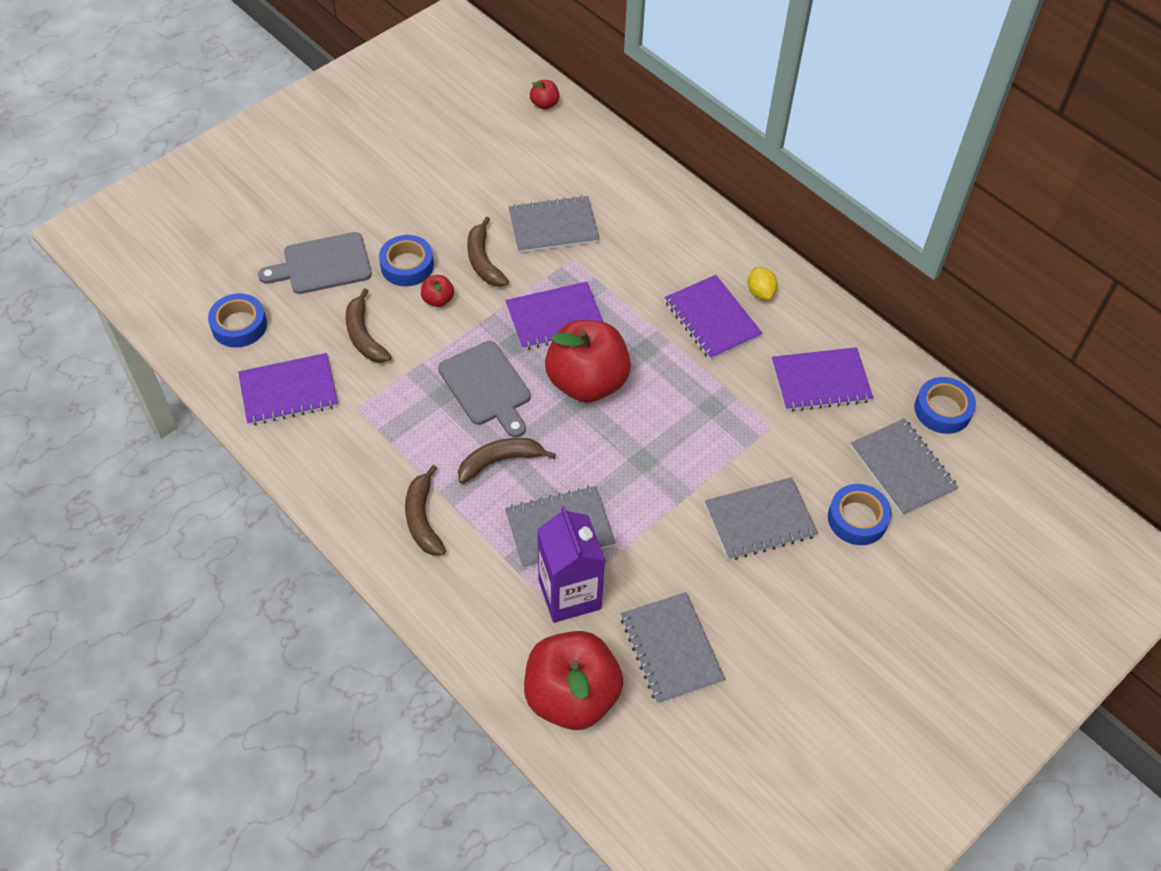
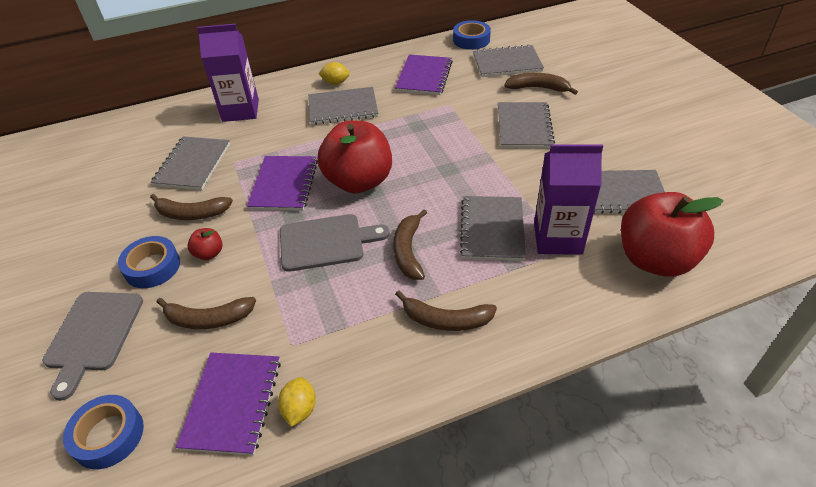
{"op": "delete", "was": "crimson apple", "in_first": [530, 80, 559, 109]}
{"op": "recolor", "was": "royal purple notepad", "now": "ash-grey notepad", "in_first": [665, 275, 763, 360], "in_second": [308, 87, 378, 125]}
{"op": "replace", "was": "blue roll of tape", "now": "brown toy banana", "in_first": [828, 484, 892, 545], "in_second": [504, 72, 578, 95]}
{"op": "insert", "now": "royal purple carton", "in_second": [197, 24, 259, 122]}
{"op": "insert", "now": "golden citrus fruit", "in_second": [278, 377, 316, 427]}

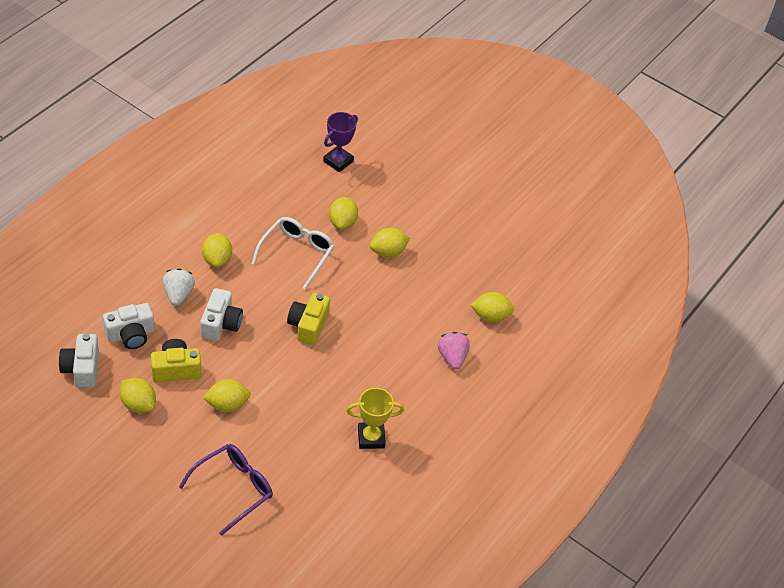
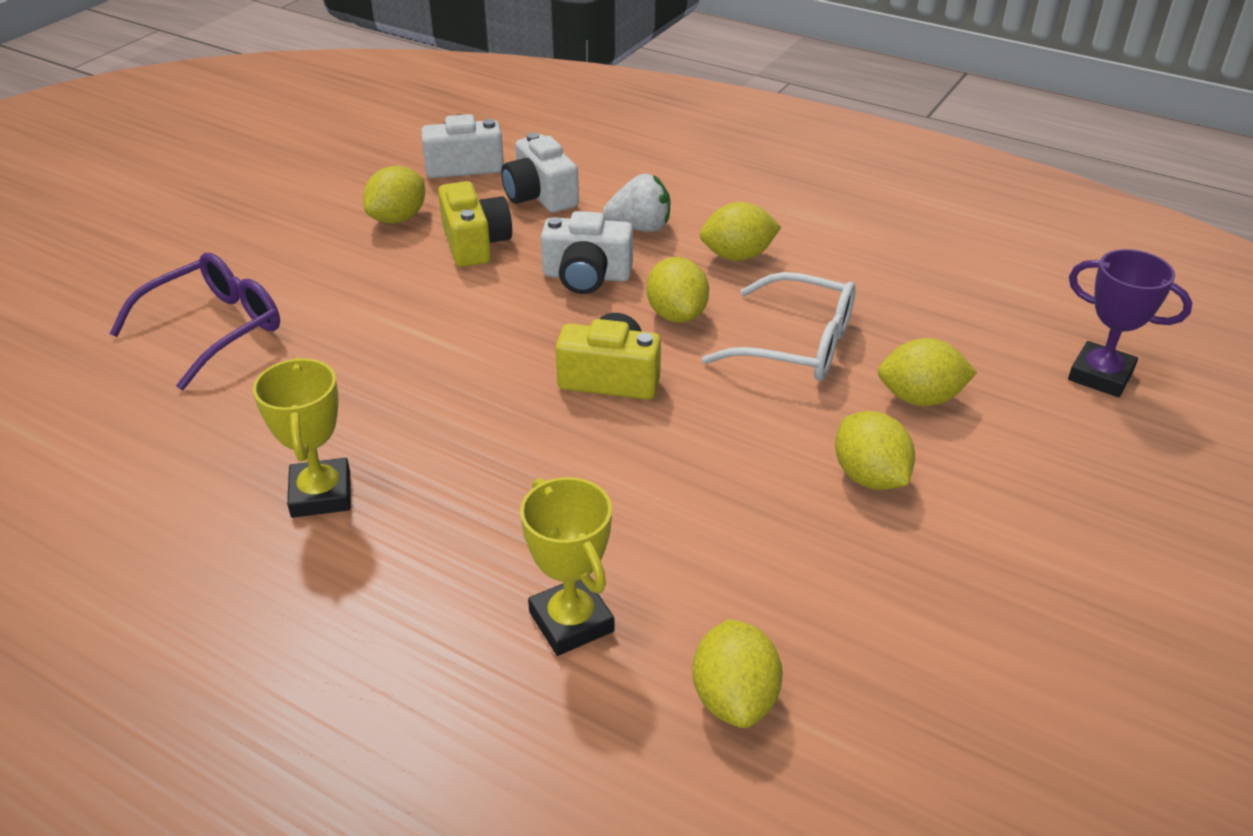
{"op": "rotate", "was": "royal purple glasses", "in_first": [179, 444, 273, 536], "in_second": [109, 253, 280, 390], "clockwise": -90}
{"op": "move", "was": "golden citrus fruit", "in_first": [203, 379, 250, 412], "in_second": [646, 257, 709, 323]}
{"op": "replace", "was": "rose-pink berry", "now": "golden prize cup", "in_first": [438, 332, 470, 370], "in_second": [520, 477, 615, 656]}

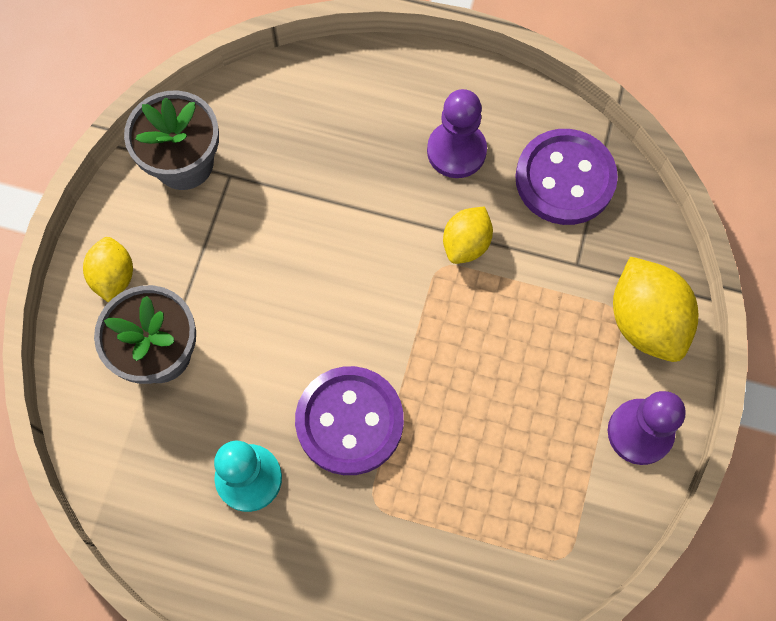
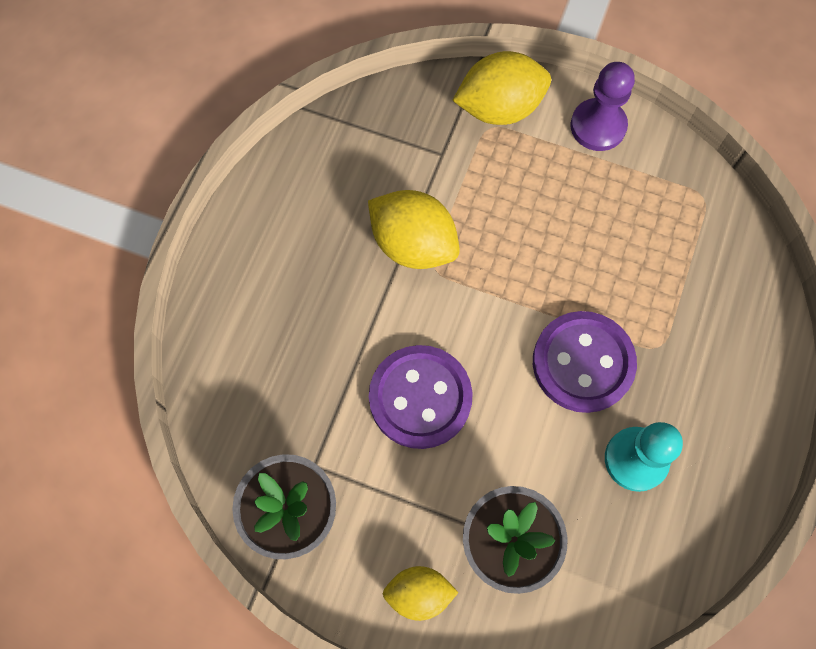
{"op": "delete", "was": "royal purple game pawn", "in_first": [427, 89, 487, 178]}
{"op": "resize", "was": "golden citrus fruit", "in_first": [443, 206, 493, 264], "in_second": [368, 190, 460, 269], "ratio": 1.62}
{"op": "move", "was": "royal purple shirt button", "in_first": [515, 129, 618, 225], "in_second": [369, 345, 473, 449]}

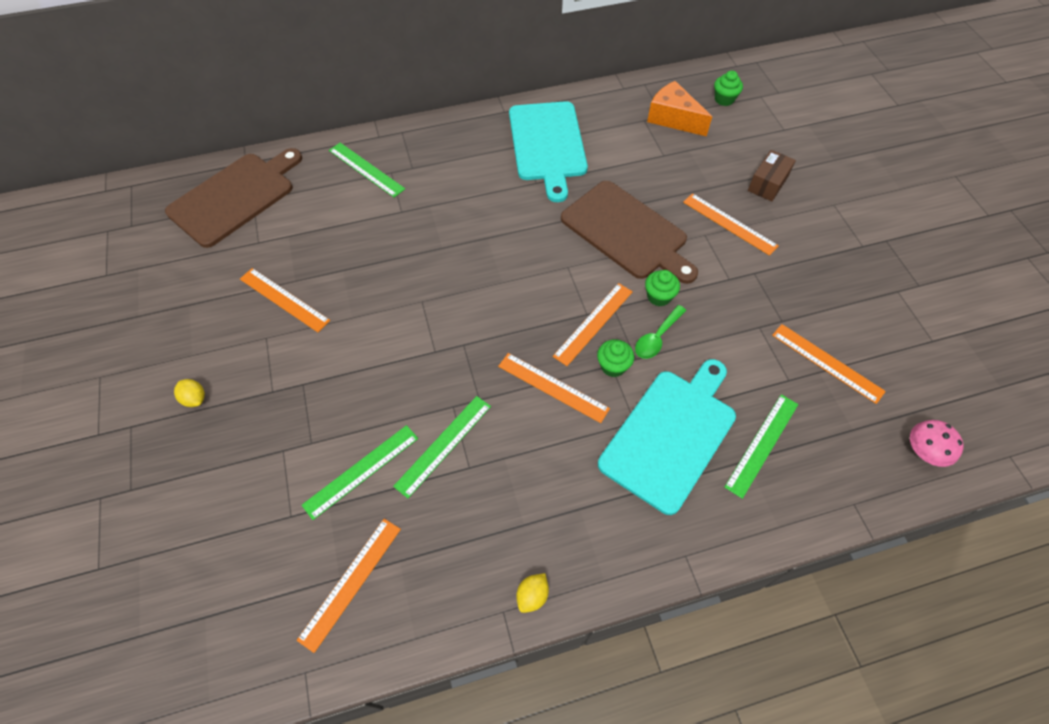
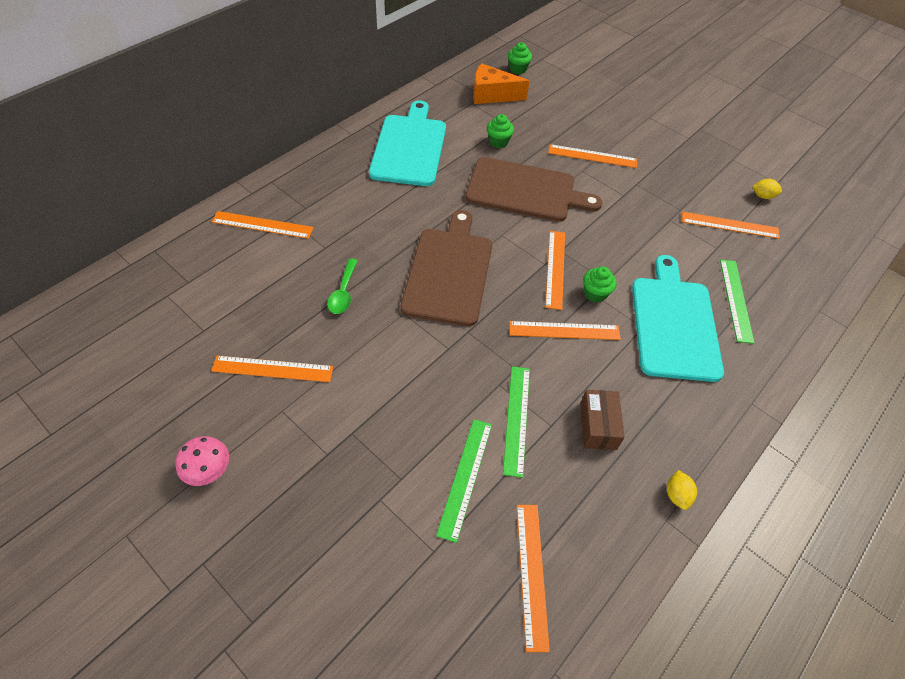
{"op": "move", "was": "brown bread board", "in_first": [165, 148, 302, 248], "in_second": [401, 210, 492, 326]}
{"op": "move", "was": "golden citrus fruit", "in_first": [174, 379, 205, 407], "in_second": [752, 179, 782, 199]}
{"op": "recolor", "was": "emerald straightedge", "now": "bright orange straightedge", "in_first": [329, 143, 405, 197], "in_second": [211, 211, 314, 239]}
{"op": "rotate", "was": "aqua bread board", "in_first": [509, 101, 588, 202], "in_second": [369, 101, 446, 186], "clockwise": -135}
{"op": "move", "was": "emerald spoon", "in_first": [635, 305, 686, 359], "in_second": [327, 259, 358, 314]}
{"op": "move", "was": "emerald fairy cake", "in_first": [645, 270, 680, 306], "in_second": [487, 114, 514, 148]}
{"op": "move", "was": "brown package", "in_first": [748, 150, 796, 201], "in_second": [580, 390, 625, 450]}
{"op": "move", "was": "rose-pink mushroom", "in_first": [910, 420, 964, 467], "in_second": [176, 436, 229, 486]}

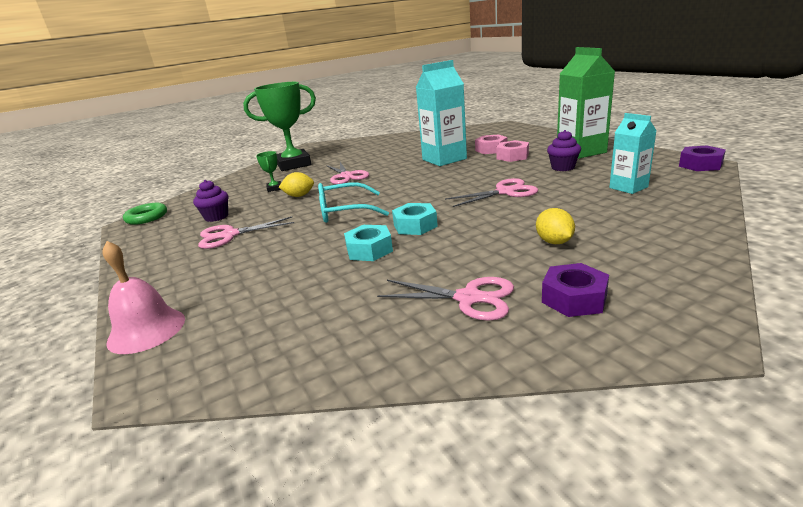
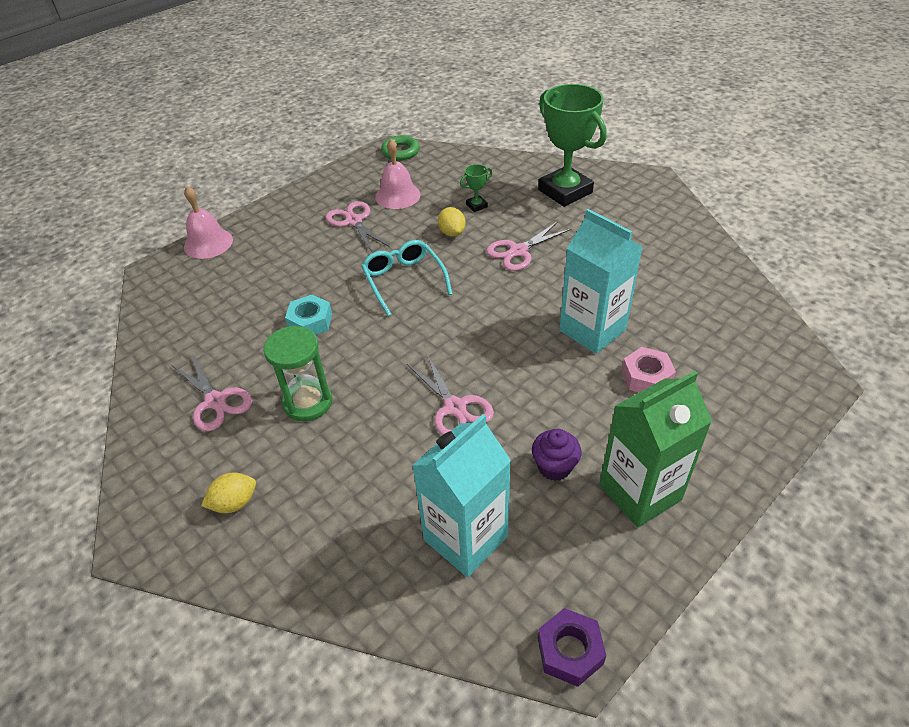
{"op": "replace", "was": "royal purple fairy cake", "now": "rose-pink hand bell", "in_first": [193, 180, 228, 222], "in_second": [375, 139, 421, 209]}
{"op": "rotate", "was": "rose-pink scissors", "in_first": [377, 277, 514, 321], "in_second": [172, 354, 252, 431], "clockwise": -45}
{"op": "delete", "was": "aqua hexagon nut", "in_first": [392, 203, 438, 235]}
{"op": "delete", "was": "rose-pink hexagon nut", "in_first": [496, 140, 529, 162]}
{"op": "move", "was": "golden citrus fruit", "in_first": [536, 208, 575, 244], "in_second": [201, 473, 256, 513]}
{"op": "delete", "was": "royal purple hexagon nut", "in_first": [542, 263, 609, 317]}
{"op": "resize", "was": "aqua carton", "in_first": [609, 113, 657, 194], "in_second": [412, 414, 511, 577], "ratio": 1.68}
{"op": "insert", "now": "emerald sand timer", "in_second": [263, 326, 332, 421]}

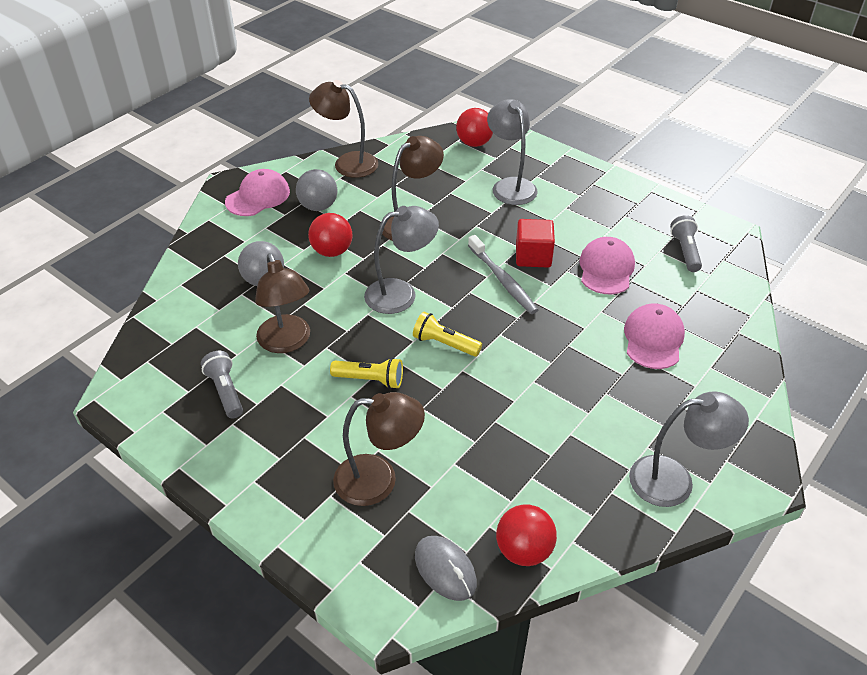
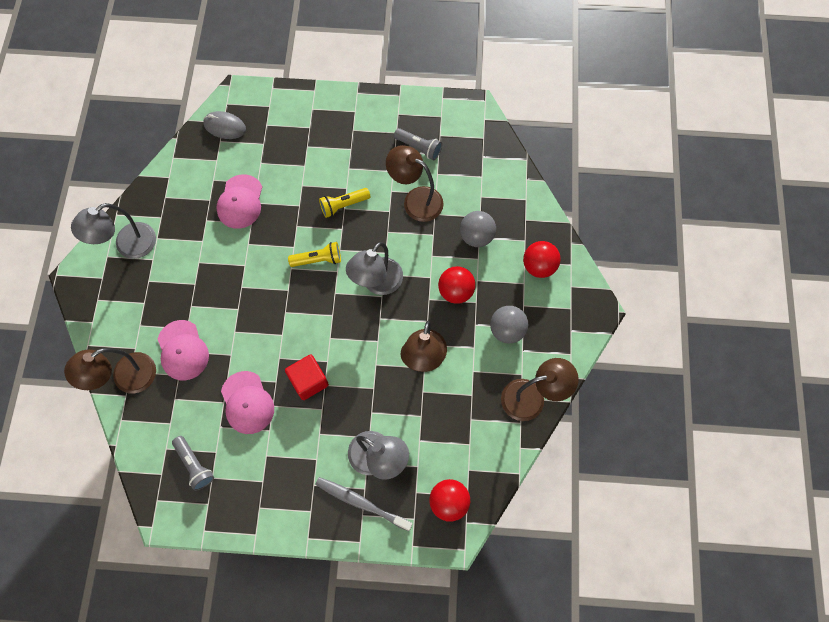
{"op": "move", "was": "rose-pink peaked cap", "in_first": [225, 169, 290, 216], "in_second": [216, 174, 262, 229]}
{"op": "move", "was": "brown reading lamp", "in_first": [333, 392, 425, 506], "in_second": [64, 348, 156, 394]}
{"op": "move", "was": "ash-grey tooth brush", "in_first": [468, 235, 538, 314], "in_second": [315, 477, 412, 531]}
{"op": "move", "was": "crimson play ball", "in_first": [496, 504, 557, 566], "in_second": [523, 241, 561, 278]}

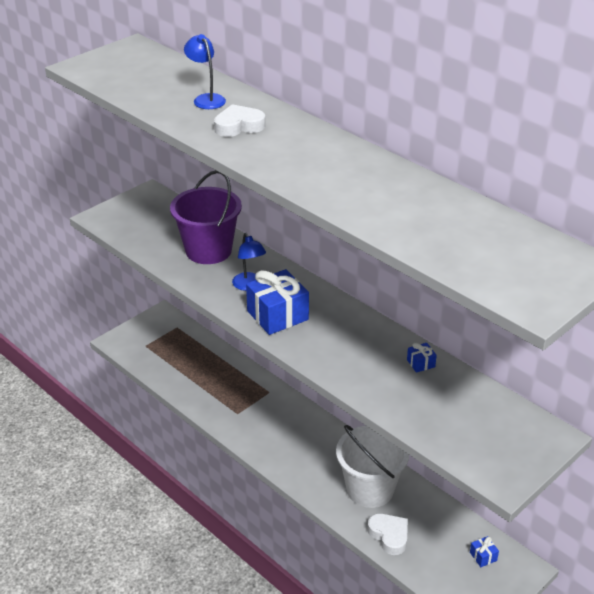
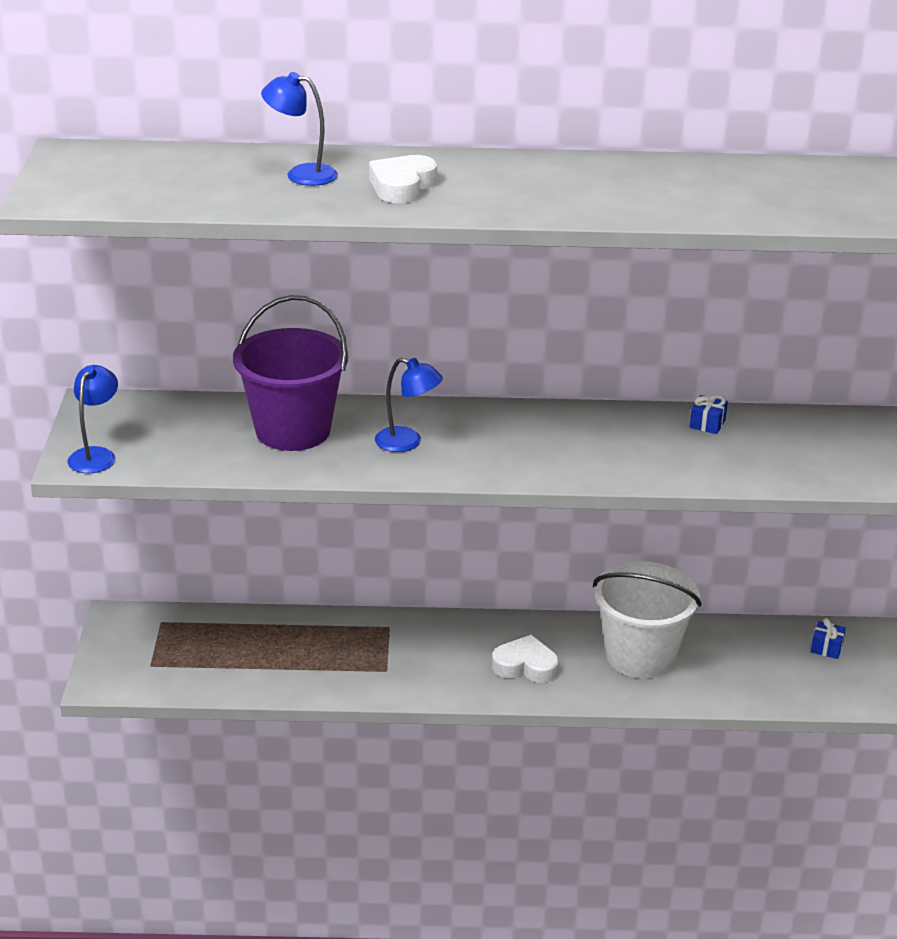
{"op": "delete", "was": "blue present", "in_first": [246, 269, 309, 335]}
{"op": "move", "was": "white heart shape", "in_first": [367, 513, 408, 555], "in_second": [492, 635, 559, 683]}
{"op": "insert", "now": "blue reading lamp", "in_second": [67, 365, 118, 474]}

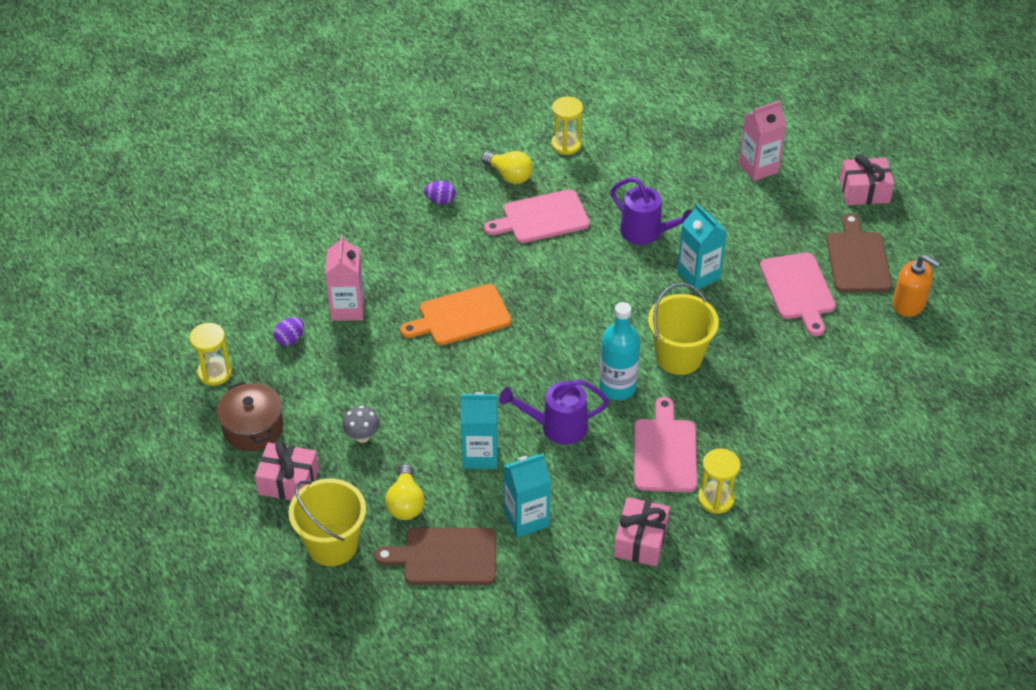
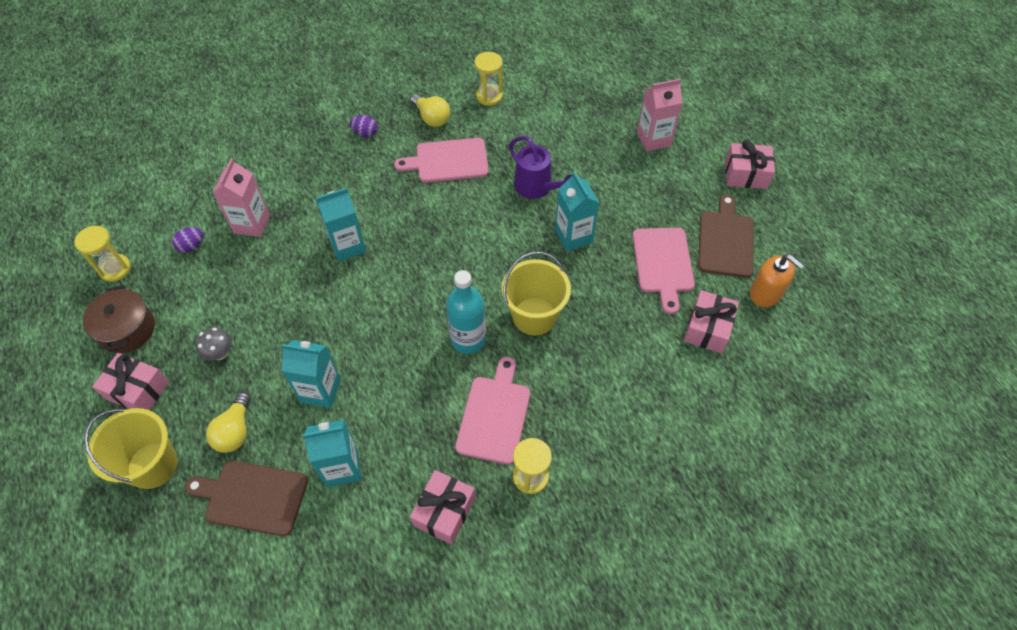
{"op": "replace", "was": "bright orange bread board", "now": "aqua carton", "in_first": [400, 284, 511, 345], "in_second": [316, 188, 366, 261]}
{"op": "delete", "was": "royal purple watering pot", "in_first": [499, 379, 609, 445]}
{"op": "insert", "now": "rose-pink present", "in_second": [684, 290, 739, 353]}

